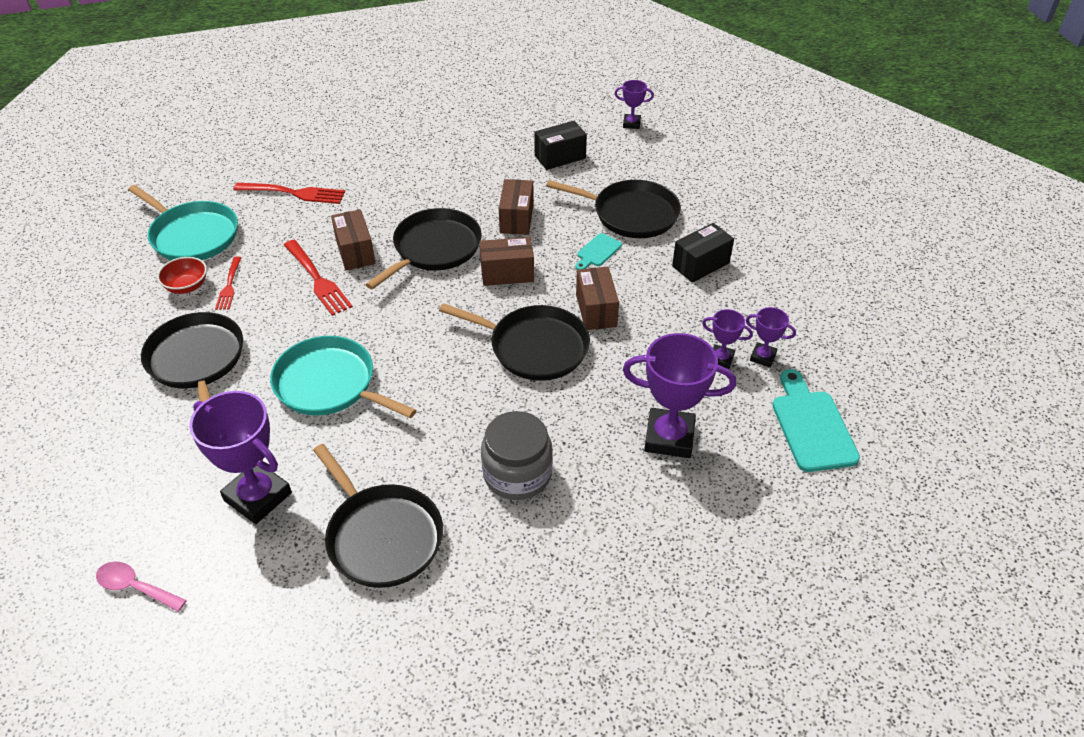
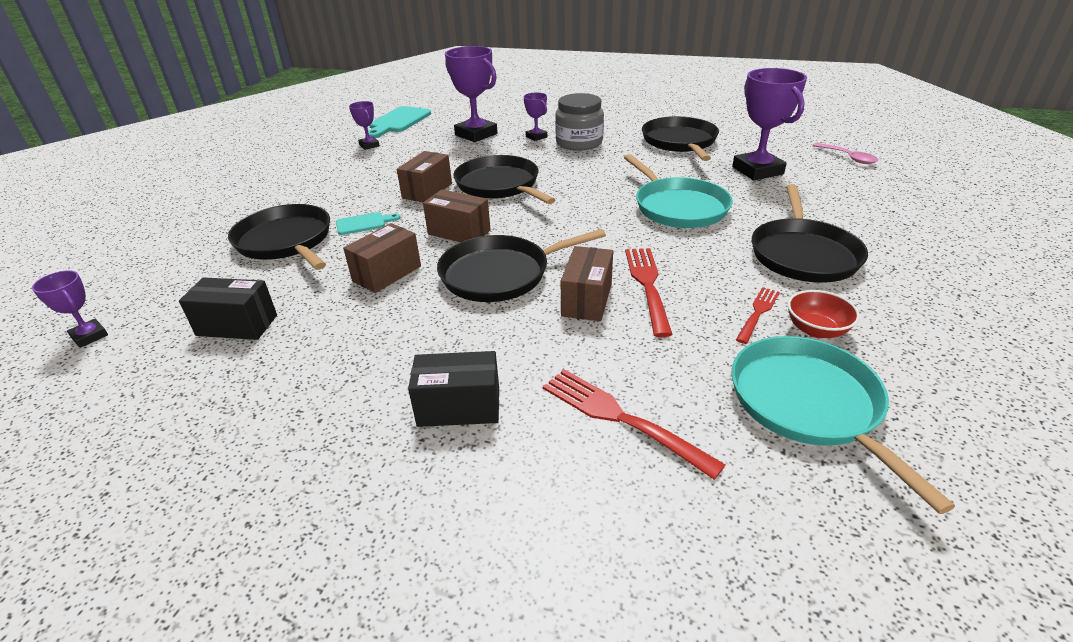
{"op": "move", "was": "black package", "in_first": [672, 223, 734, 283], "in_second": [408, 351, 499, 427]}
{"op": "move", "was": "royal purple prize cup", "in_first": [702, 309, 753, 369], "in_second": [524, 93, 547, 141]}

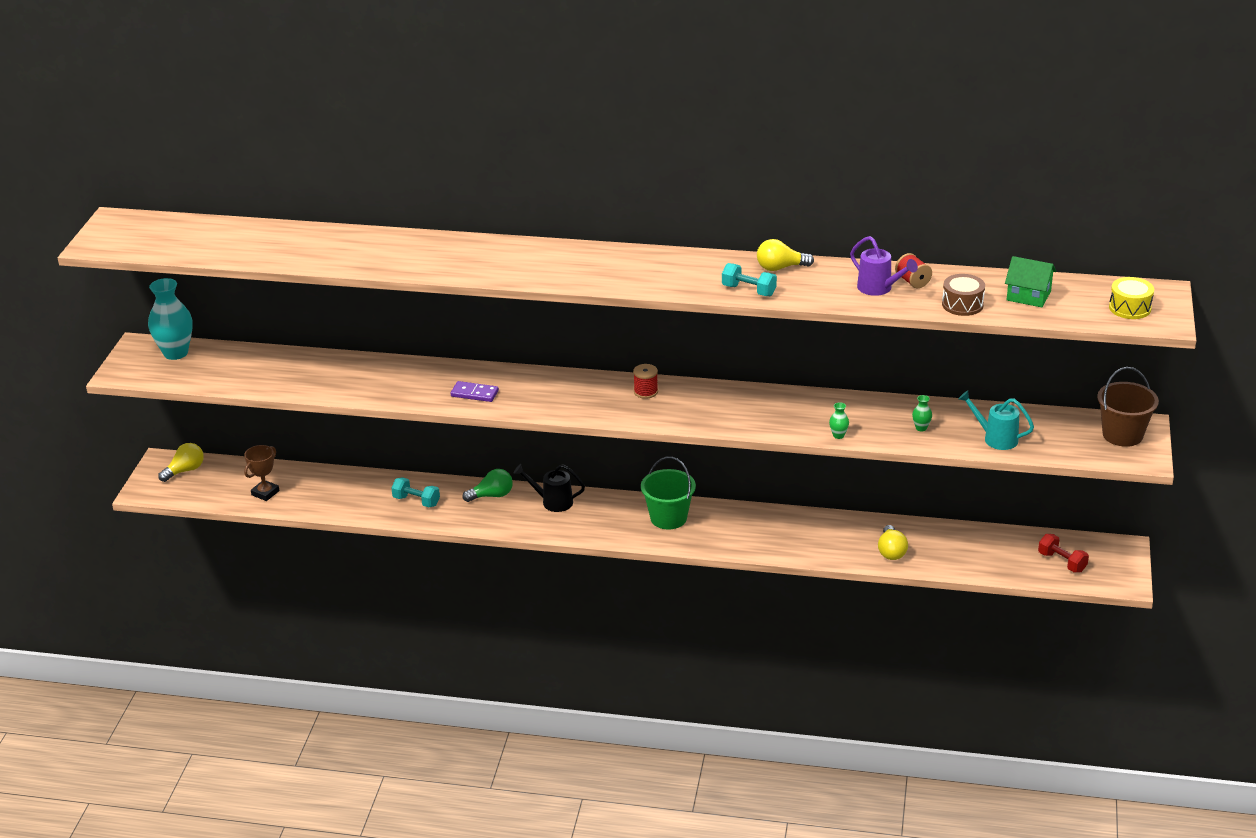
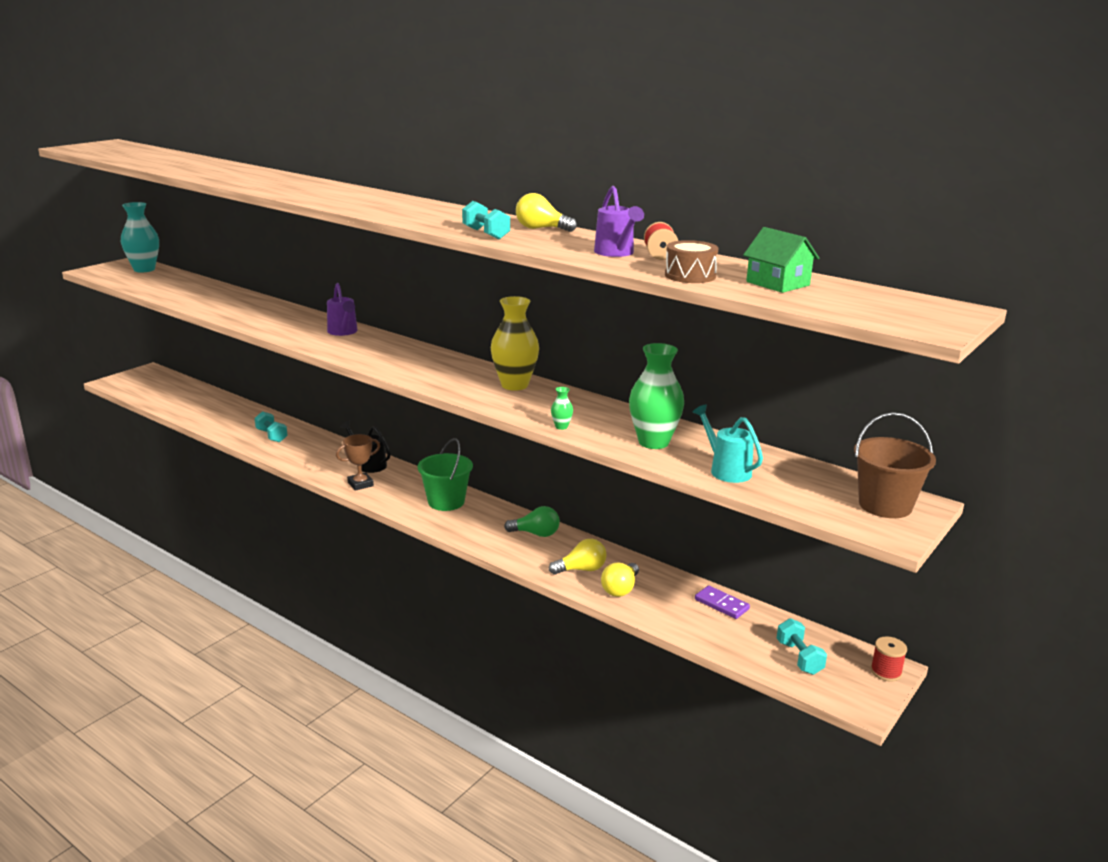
{"op": "move", "was": "golden light bulb", "in_first": [158, 443, 204, 482], "in_second": [549, 539, 606, 574]}
{"op": "move", "was": "brown prize cup", "in_first": [244, 445, 279, 501], "in_second": [336, 434, 380, 491]}
{"op": "move", "was": "royal purple domino piece", "in_first": [451, 381, 499, 402], "in_second": [695, 585, 750, 619]}
{"op": "move", "was": "emerald light bulb", "in_first": [462, 469, 513, 502], "in_second": [504, 506, 560, 537]}
{"op": "move", "was": "crimson spool", "in_first": [633, 364, 658, 399], "in_second": [870, 636, 907, 682]}
{"op": "resize", "was": "emerald vase", "in_first": [912, 395, 932, 431], "in_second": [629, 343, 684, 449], "ratio": 2.36}
{"op": "recolor", "was": "crimson hand weight", "now": "aqua hand weight", "in_first": [1038, 534, 1089, 573], "in_second": [777, 618, 827, 675]}
{"op": "delete", "was": "golden drum", "in_first": [1109, 277, 1154, 319]}
{"op": "insert", "now": "royal purple watering pot", "in_second": [327, 283, 358, 336]}
{"op": "insert", "now": "golden vase", "in_second": [491, 296, 539, 391]}

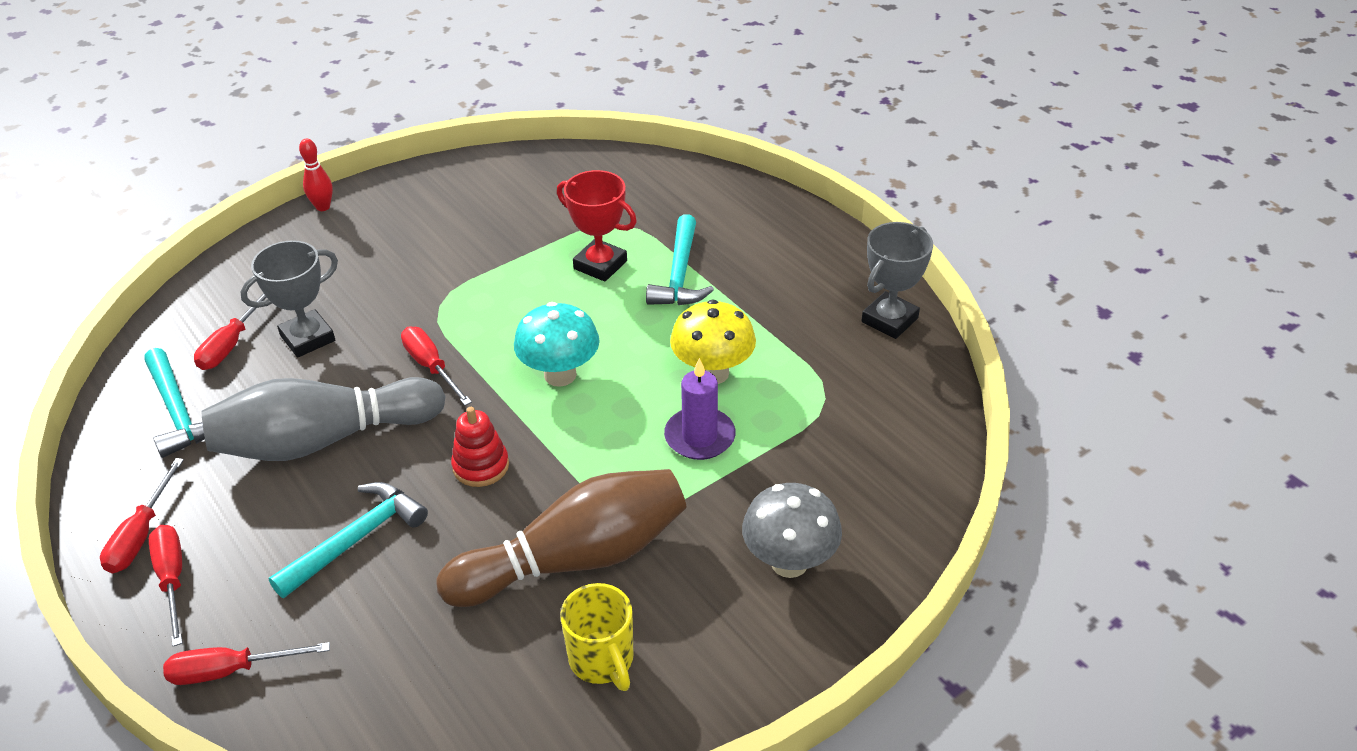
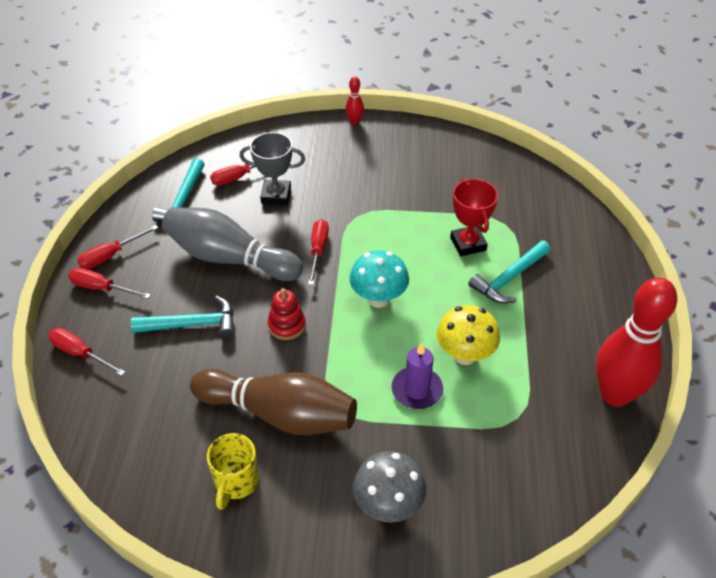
{"op": "rotate", "was": "crimson hand screwdriver", "in_first": [149, 525, 182, 646], "in_second": [68, 268, 151, 299], "clockwise": -90}
{"op": "replace", "was": "ash-grey prize cup", "now": "crimson skittle", "in_first": [862, 222, 933, 339], "in_second": [596, 277, 677, 407]}

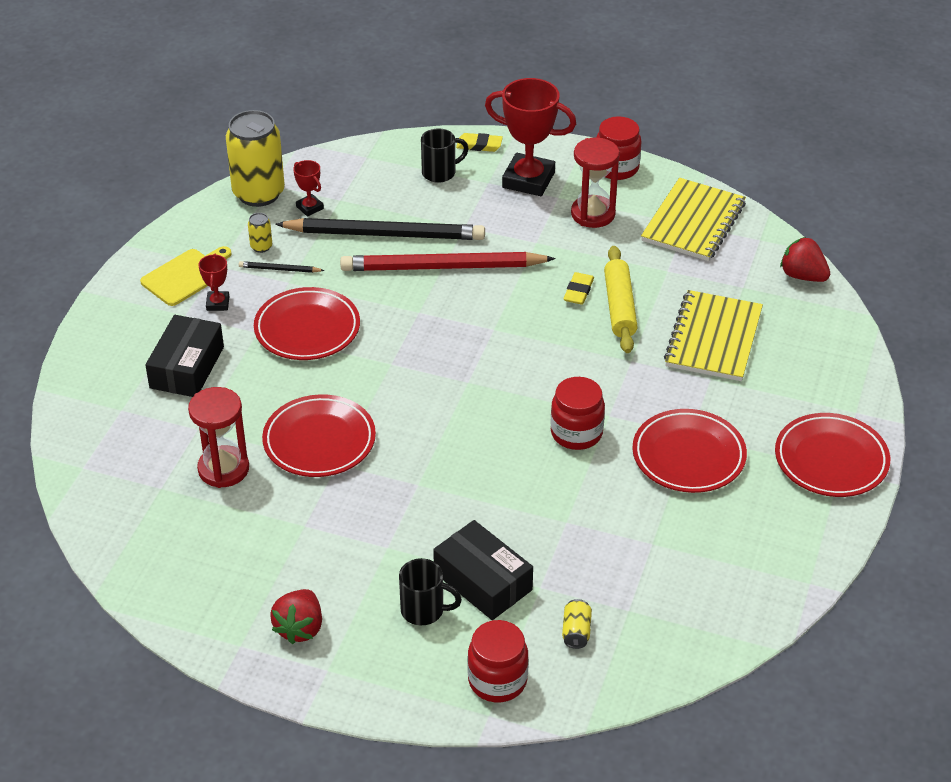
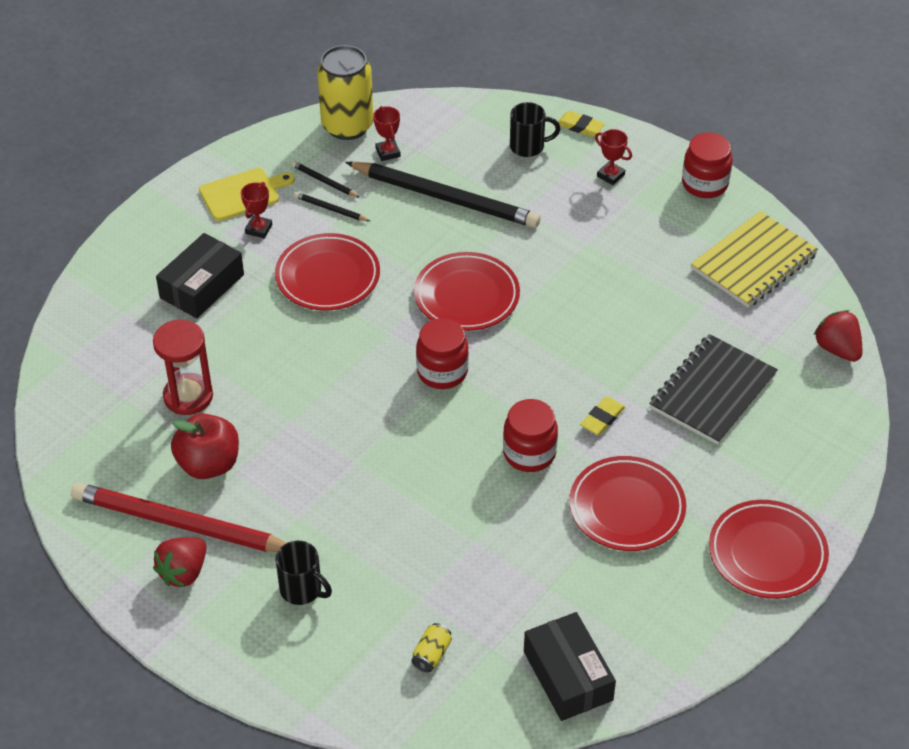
{"op": "replace", "was": "golden tin", "now": "black lead pencil", "in_first": [248, 213, 272, 253], "in_second": [292, 161, 360, 198]}
{"op": "move", "was": "crimson dinner plate", "in_first": [262, 394, 376, 477], "in_second": [414, 252, 520, 331]}
{"op": "move", "was": "crimson lead pencil", "in_first": [340, 252, 556, 271], "in_second": [71, 482, 287, 552]}
{"op": "move", "was": "black package", "in_first": [433, 520, 533, 620], "in_second": [524, 612, 616, 721]}
{"op": "move", "was": "crimson jar", "in_first": [468, 620, 529, 702], "in_second": [416, 318, 469, 389]}
{"op": "resize", "was": "crimson prize cup", "in_first": [485, 78, 576, 196], "in_second": [595, 129, 632, 185], "ratio": 0.47}
{"op": "move", "was": "golden eraser", "in_first": [563, 272, 594, 305], "in_second": [580, 396, 625, 435]}
{"op": "delete", "was": "crimson sand timer", "in_first": [571, 137, 620, 228]}
{"op": "delete", "was": "golden pastry roller", "in_first": [604, 246, 638, 353]}
{"op": "recolor", "was": "golden notepad", "now": "black notepad", "in_first": [664, 290, 763, 381], "in_second": [649, 334, 778, 445]}
{"op": "insert", "now": "crimson apple", "in_second": [171, 413, 239, 479]}

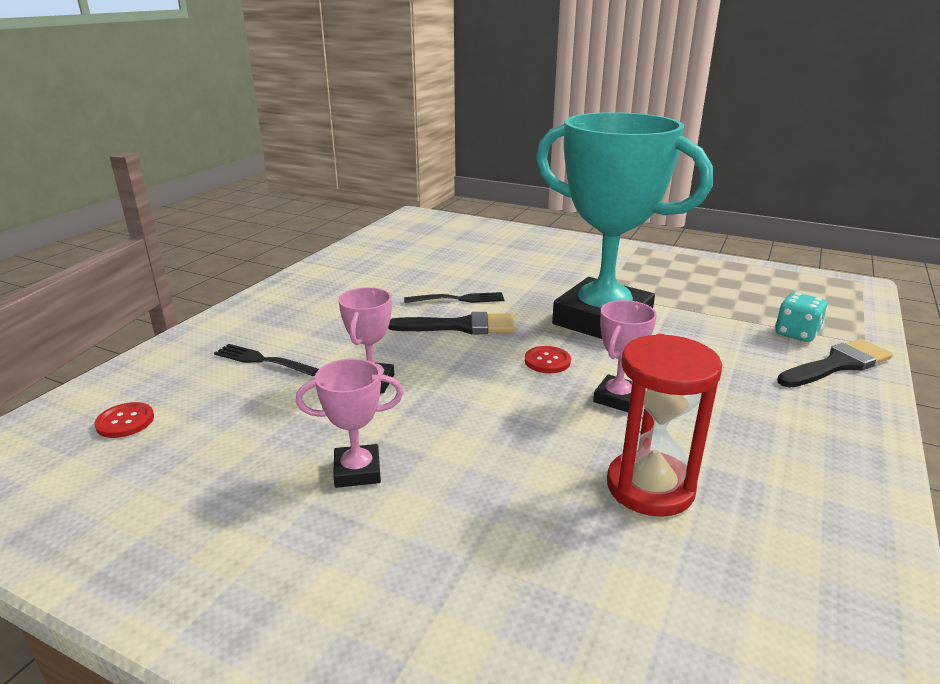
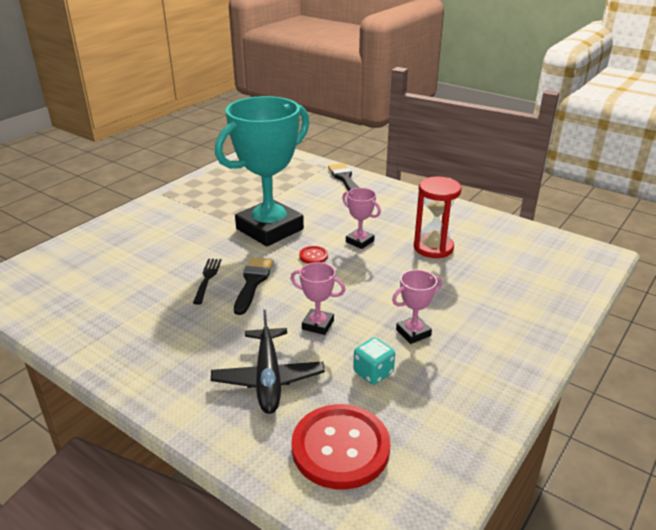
{"op": "resize", "was": "crimson shirt button", "in_first": [94, 402, 154, 438], "in_second": [291, 404, 390, 489], "ratio": 2.34}
{"op": "replace", "was": "black dinner fork", "now": "black aeroplane", "in_first": [214, 344, 319, 376], "in_second": [211, 310, 325, 414]}
{"op": "rotate", "was": "rose-pink prize cup", "in_first": [296, 358, 403, 488], "in_second": [392, 269, 442, 344], "clockwise": 60}
{"op": "move", "was": "aqua die", "in_first": [775, 292, 828, 342], "in_second": [353, 337, 395, 385]}

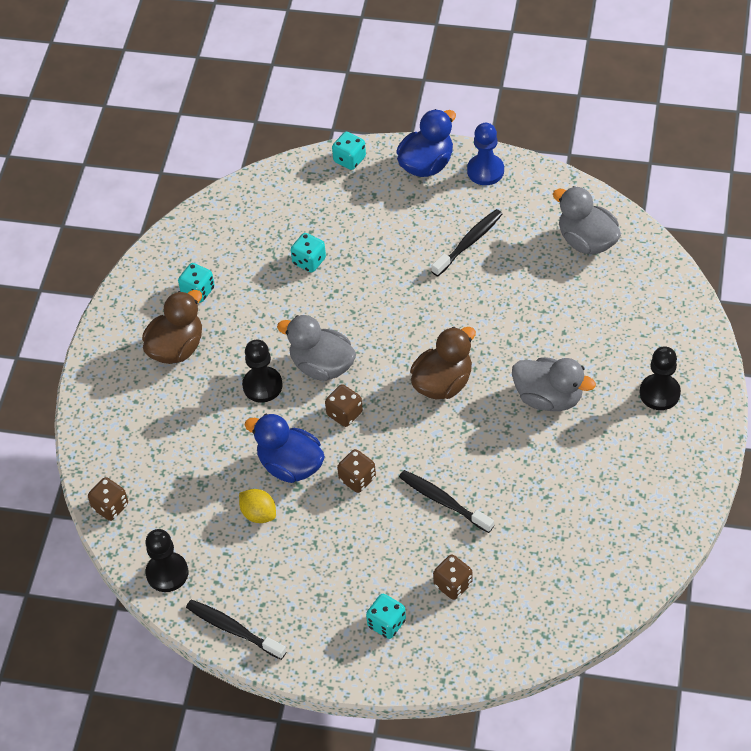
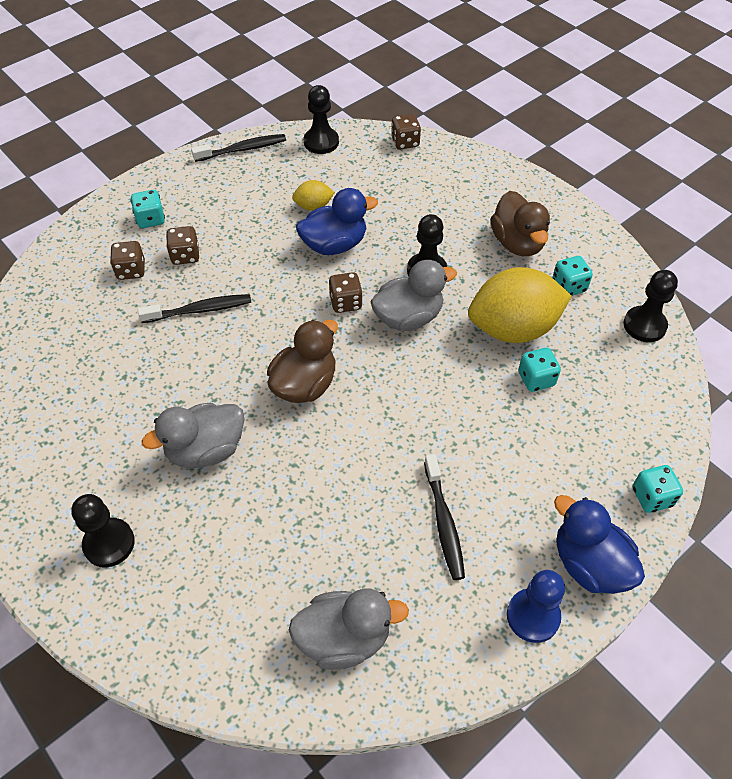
{"op": "move", "was": "brown die", "in_first": [337, 449, 376, 493], "in_second": [166, 226, 199, 265]}
{"op": "rotate", "was": "blue rubber duck", "in_first": [396, 109, 456, 177], "in_second": [554, 495, 645, 594], "clockwise": 150}
{"op": "rotate", "was": "brown rubber duck", "in_first": [410, 327, 476, 399], "in_second": [267, 320, 338, 403], "clockwise": -135}
{"op": "insert", "now": "golden citrus fruit", "in_second": [468, 267, 572, 343]}
{"op": "insert", "now": "black game pawn", "in_second": [623, 270, 678, 342]}

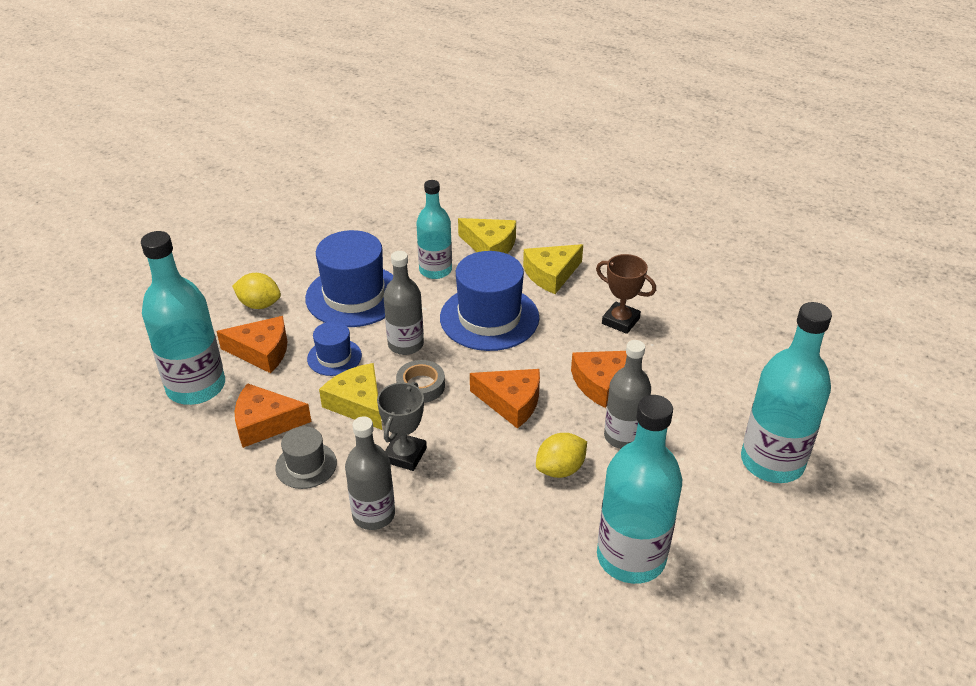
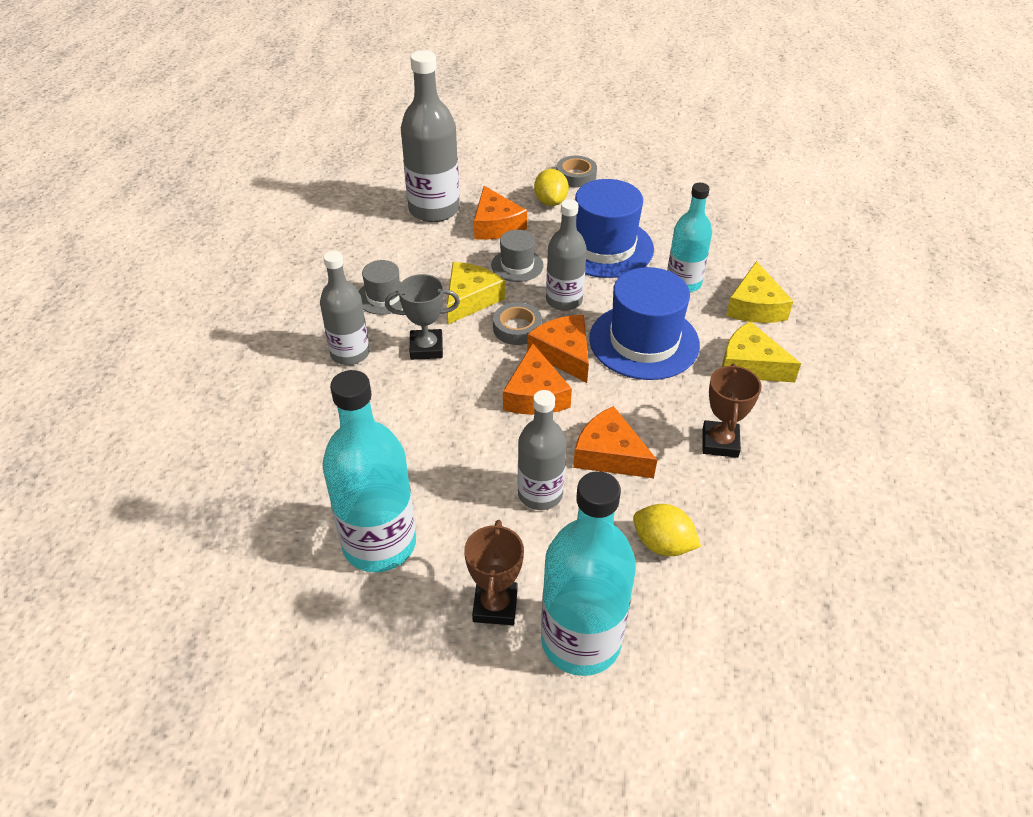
{"op": "recolor", "was": "aqua flask", "now": "ash-grey flask", "in_first": [141, 231, 225, 405], "in_second": [401, 50, 460, 222]}
{"op": "move", "was": "bright orange piece of cheese", "in_first": [235, 383, 311, 448], "in_second": [527, 315, 589, 383]}
{"op": "recolor", "was": "blue hat", "now": "ash-grey hat", "in_first": [307, 321, 362, 376], "in_second": [491, 230, 544, 282]}
{"op": "move", "was": "golden citrus fruit", "in_first": [536, 433, 587, 478], "in_second": [633, 504, 701, 556]}
{"op": "insert", "now": "brown prize cup", "in_second": [464, 520, 524, 625]}
{"op": "insert", "now": "ash-grey roll of tape", "in_second": [557, 156, 597, 187]}

